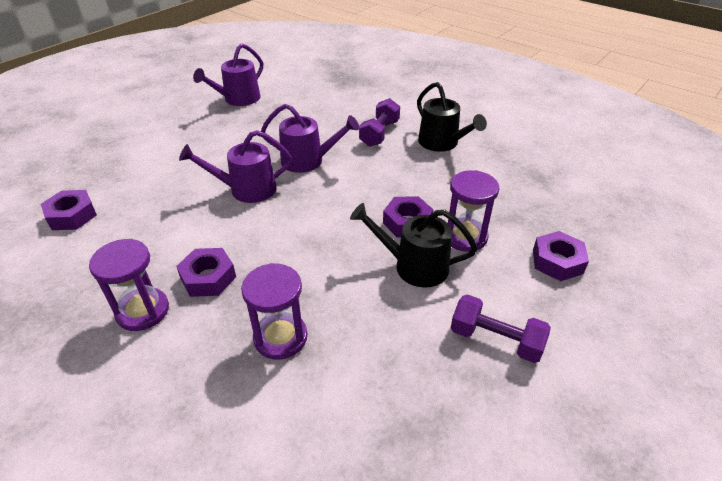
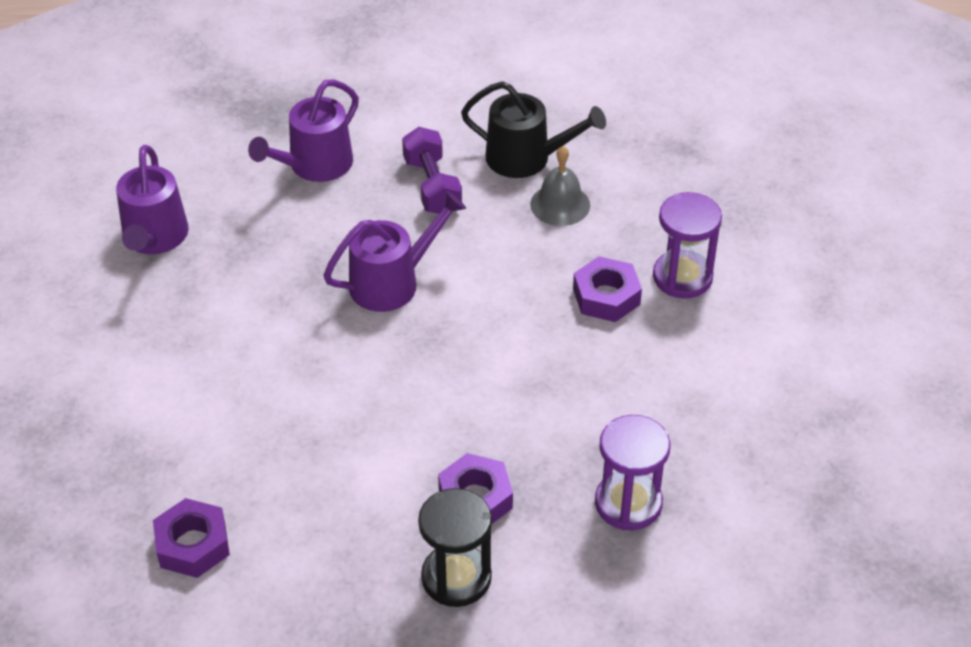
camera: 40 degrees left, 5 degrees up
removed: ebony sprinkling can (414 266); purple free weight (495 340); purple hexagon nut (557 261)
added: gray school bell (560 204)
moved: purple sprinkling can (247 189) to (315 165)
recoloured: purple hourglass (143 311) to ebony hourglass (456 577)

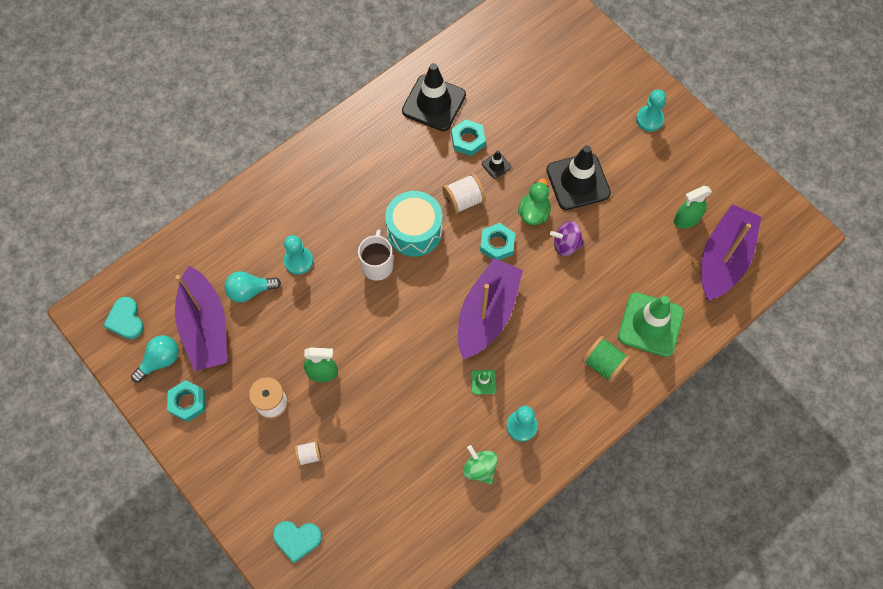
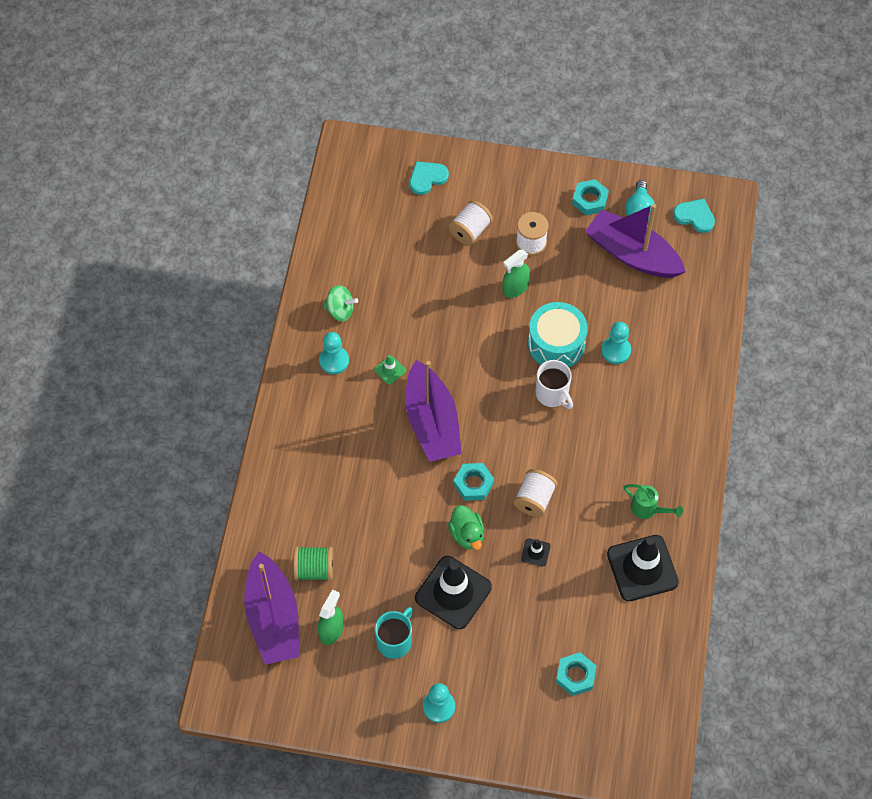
camera: 140 degrees right, 5 degrees down
removed: turquoise bulb (250 291); purple toy top (566 244); green traffic cone (650 324)
added: turquoise tea mug (395 641); green sprinkling can (648 509)
moved: turquoise drum (414 231) to (556 344); turquoise hexagon nut (468 140) to (575 676); green spool (603 364) to (314 569)
resized: white spool (309 455) = (470 230) x1.63

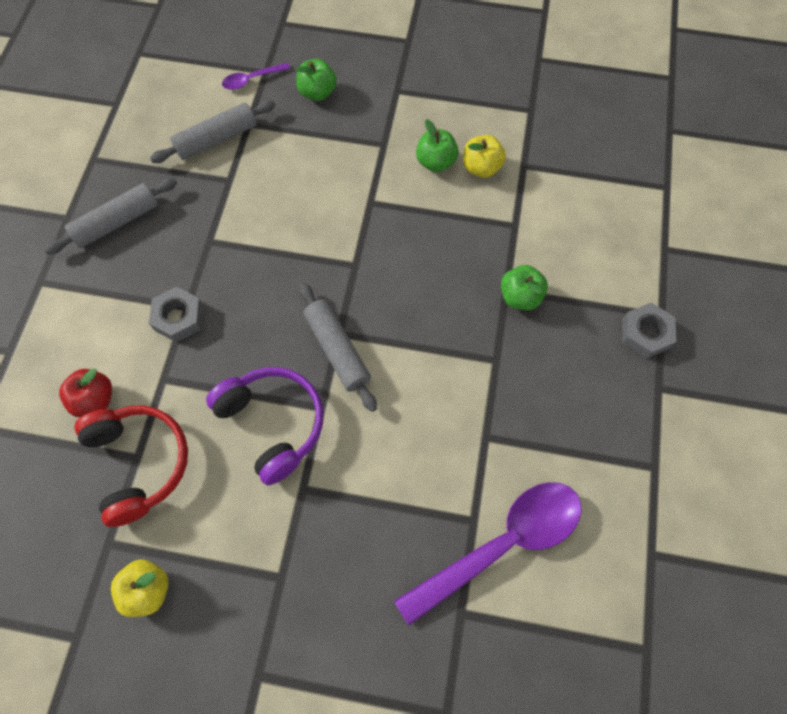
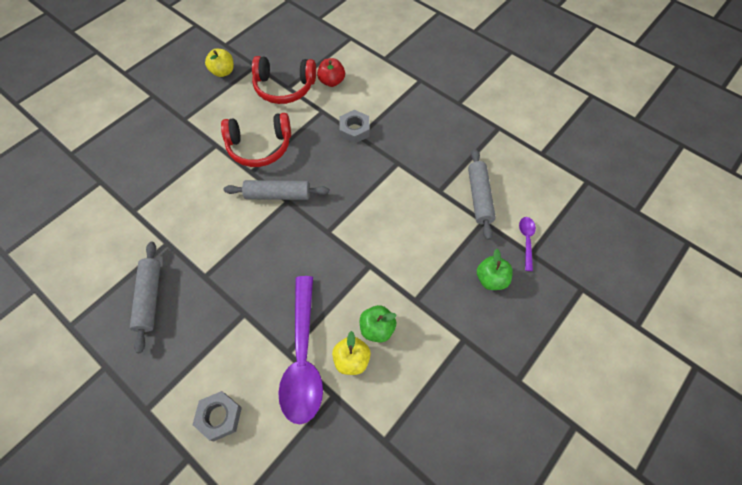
camera: 120 degrees right, 5 degrees down
removed: green apple fruit (520 297)
moved: gray dough roller (117 222) to (150 298); purple spoon (501 544) to (303 357); gray hexagon nut (645 334) to (219 417)
recoloured: purple over-ear headphones (273 423) to scarlet over-ear headphones (259 147)

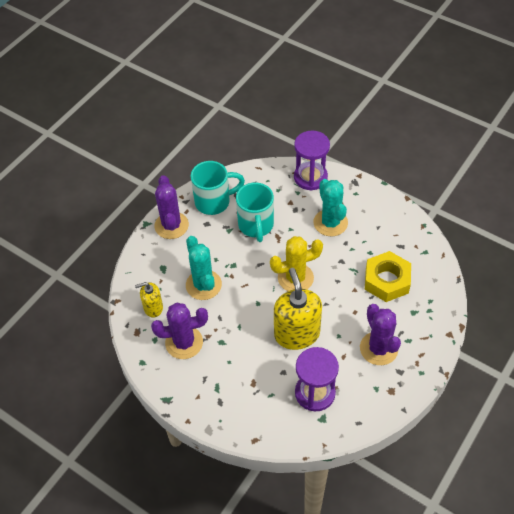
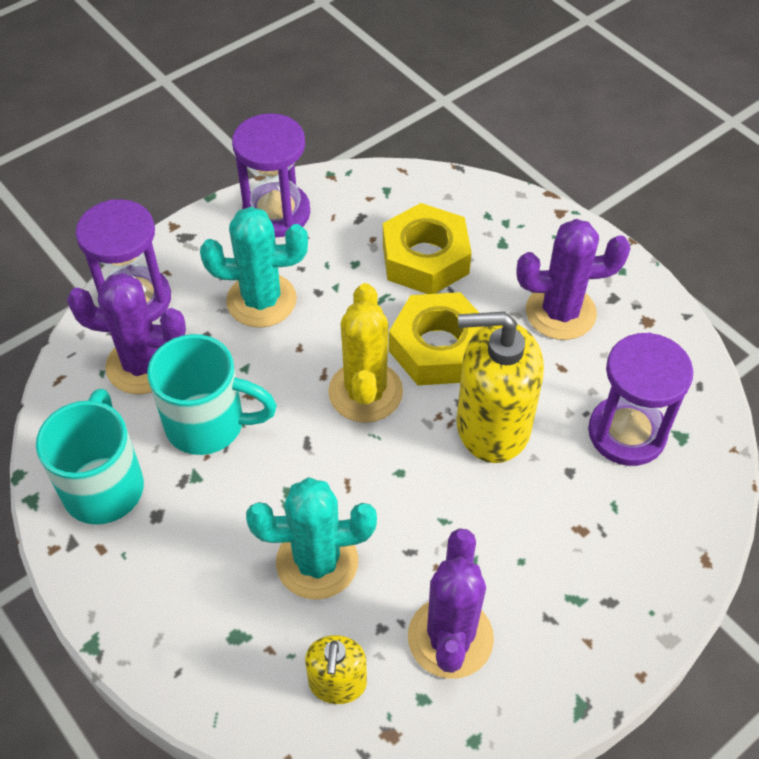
camera: 75 degrees left, 0 degrees up
added: purple hourglass (276 213); bright yellow hexagon nut (438 348)
moved: purple cactus (171 225) to (143 365)

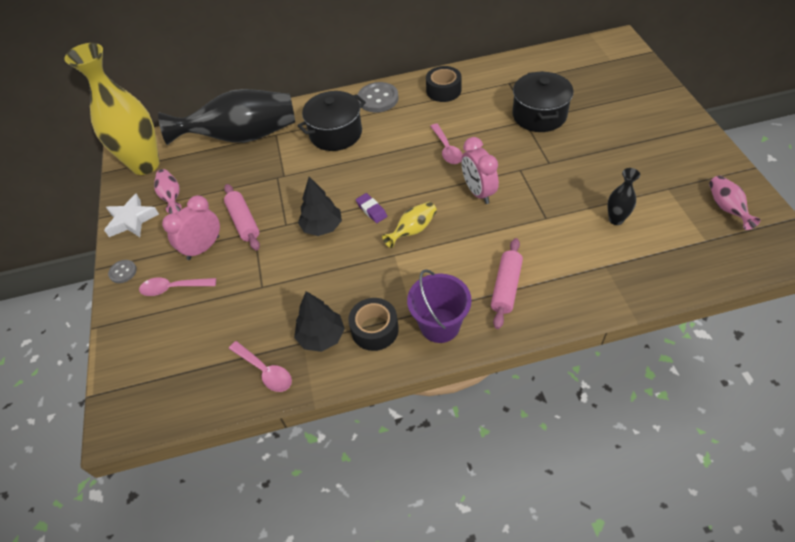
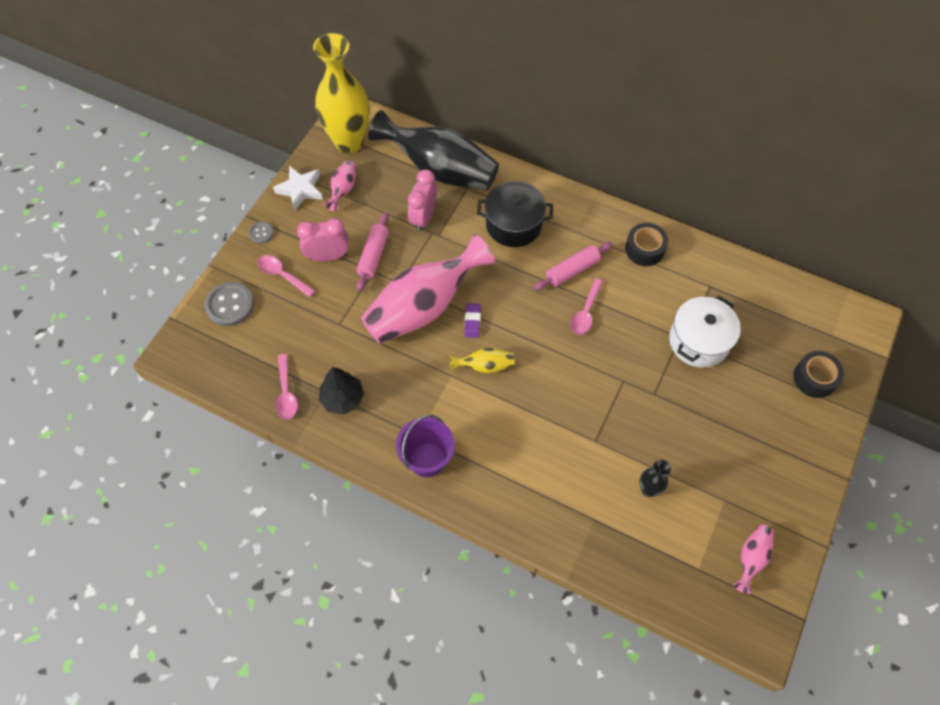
camera: 35 degrees right, 10 degrees up
moved: ebony tape (375 329) to (814 378); gray sewing button (378 99) to (230 305); pink clock (478 192) to (423 218); pink dough roller (506 287) to (572 270)
replaced: ebony fir tree (322 227) to pink flower vase (423 307)
recoloured: ebony cooking pot (539 115) to white cooking pot (698 341)

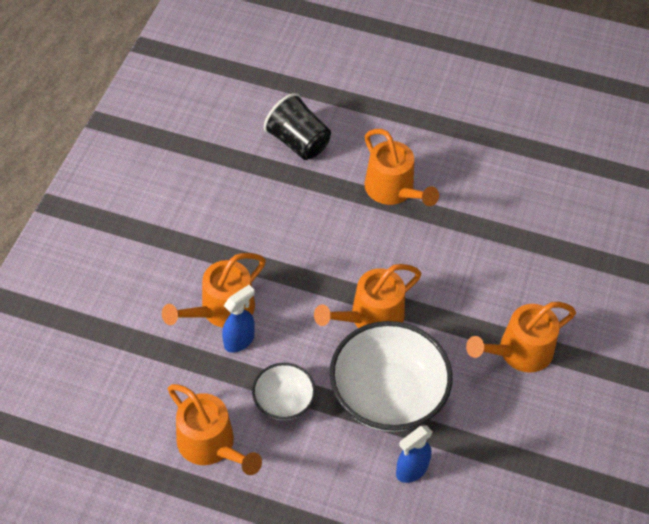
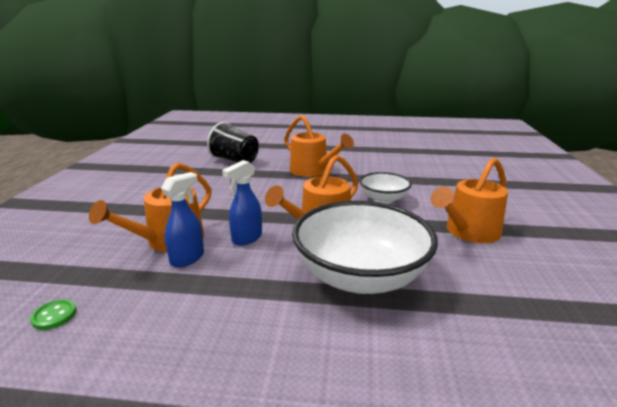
camera: 10 degrees left, 30 degrees down
removed: bright orange sprinkling can (211 445)
added: green sewing button (54 316)
moved: white serving bowl (284 401) to (383 199); cobalt spray cleaner (411 470) to (246 238)

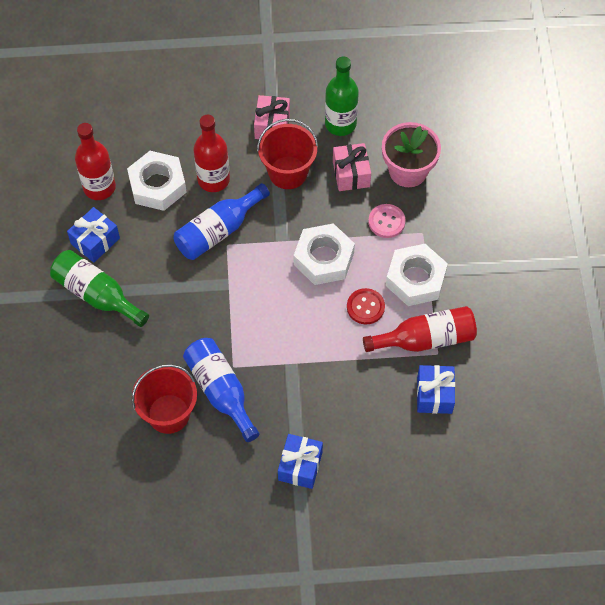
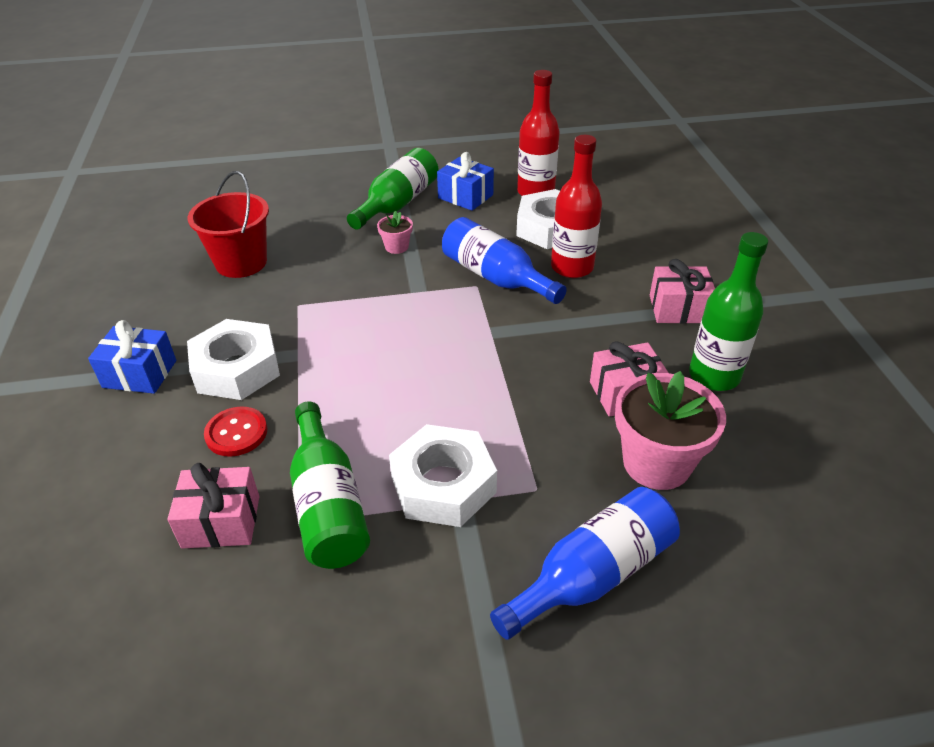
camera: 85 degrees right, 20 degrees down
removed: scarlet pail (288 173); pink sewing button (386 222)
added: pink flower pot (396 247)
moved: cobalt drink bottle (221 391) to (592 575); white hexagon nut (324 258) to (236 369); scarlet sewing button (365 307) to (236 433)
recoloured: scarlet drink bottle (426 339) to green drink bottle (328 504); cobalt wrapped gift (434 395) to pink wrapped gift (221 521)

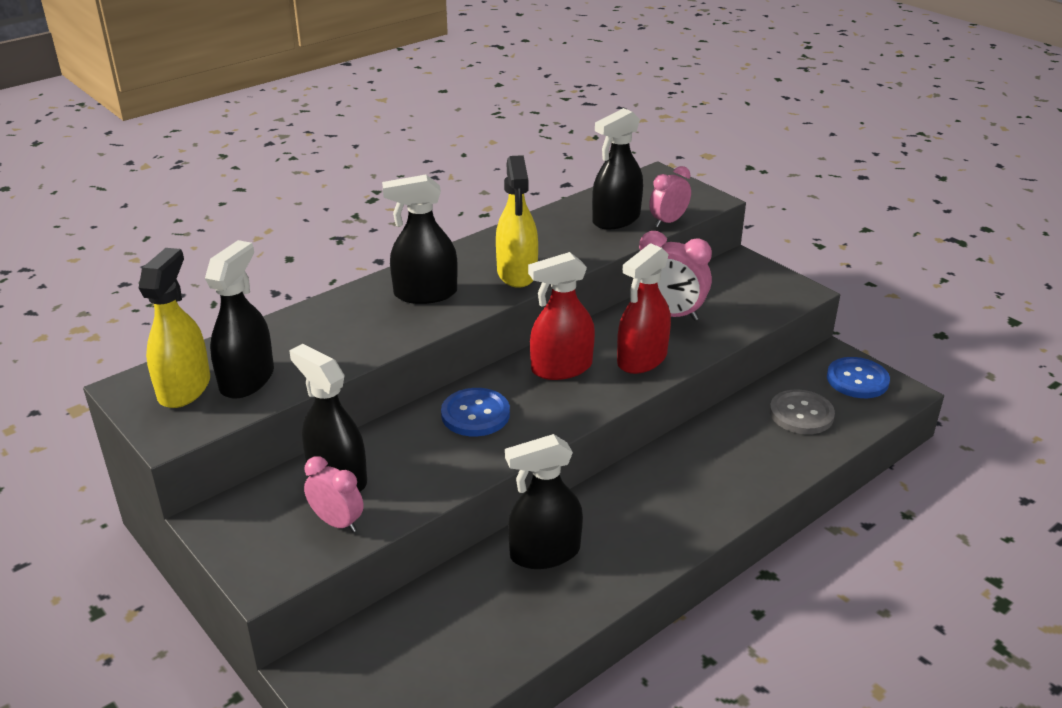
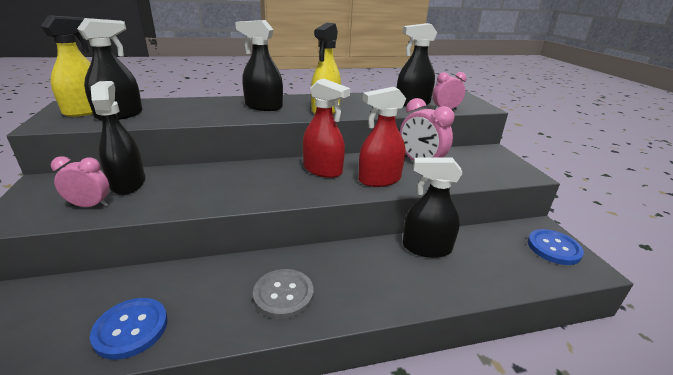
camera: 25 degrees right, 5 degrees down
moved: cobalt sewing button (475 414) to (131 329); ebony spray cleaner (544 553) to (426 248); gray sewing button (801 414) to (283 294)
turned: pink clock (337 522) = (90 205) 60 degrees counterclockwise; scarlet spray cleaner (561 368) = (323 170) 150 degrees counterclockwise

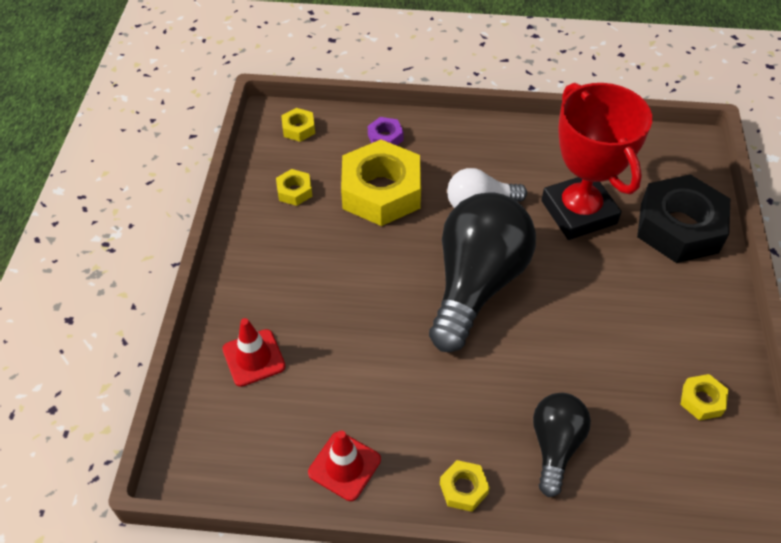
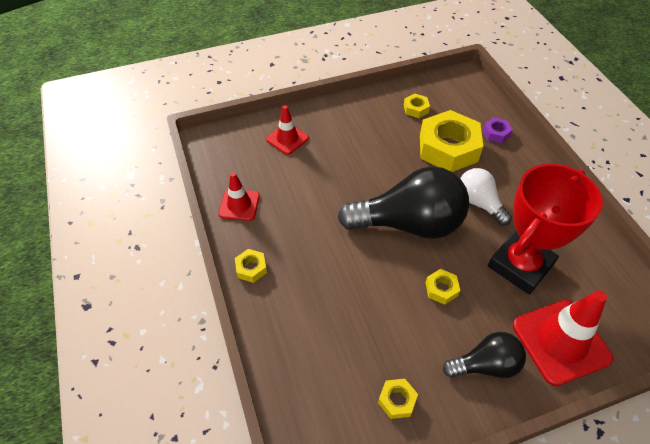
camera: 65 degrees right, 0 degrees up
moved: bright yellow hexagon nut (298 129) to (441 289); ebony bulb (555 446) to (485 365)
replaced: ebony hexagon nut (679 227) to scarlet traffic cone (560 341)

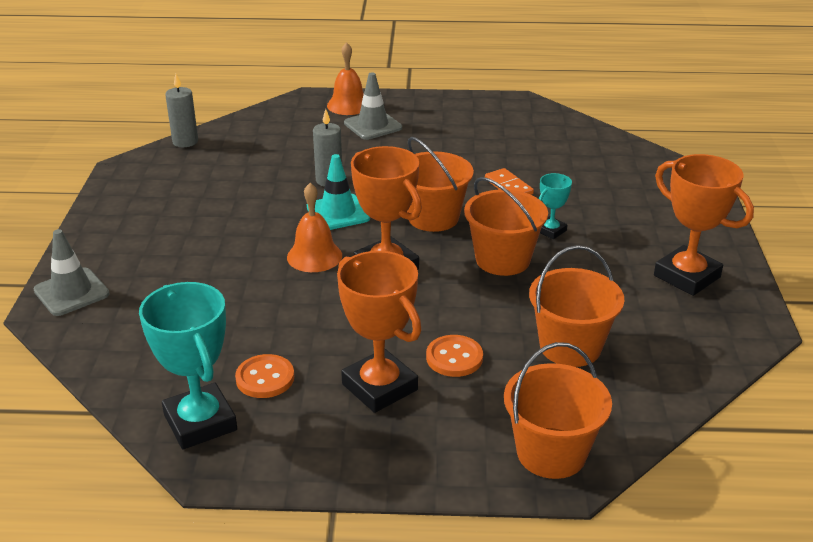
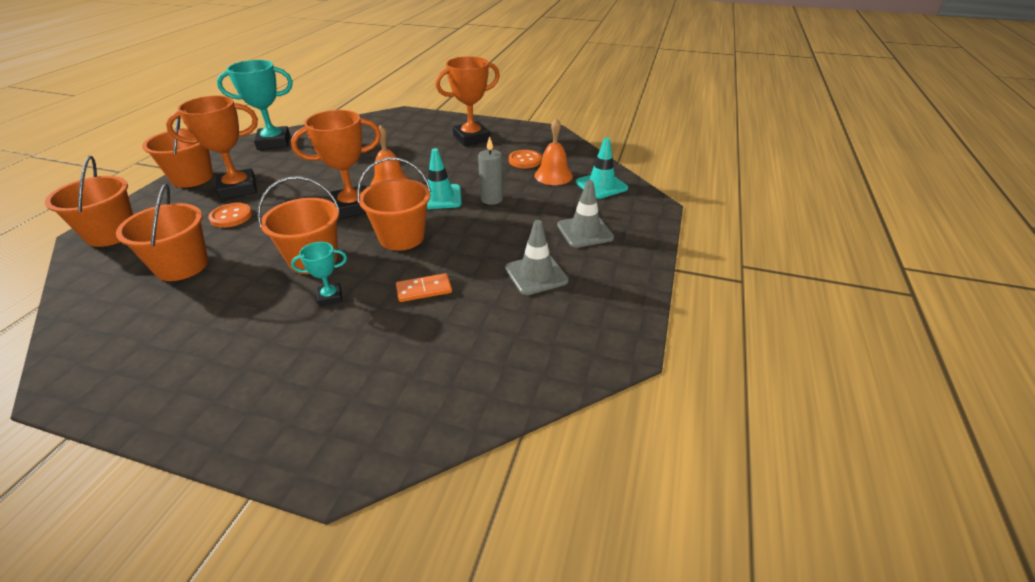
camera: 105 degrees right, 5 degrees up
removed: gray pillar candle (185 142)
added: bright orange pail (192 178); turquoise traffic cone (601 185)
moved: gray traffic cone (71 292) to (536 274); bright orange sewing button (265 378) to (525 160); bright orange school bell (348 105) to (553 175); bright orange prize cup (686 276) to (471 138)
turned: turquoise prize cup (551 231) = (330 297) 75 degrees counterclockwise

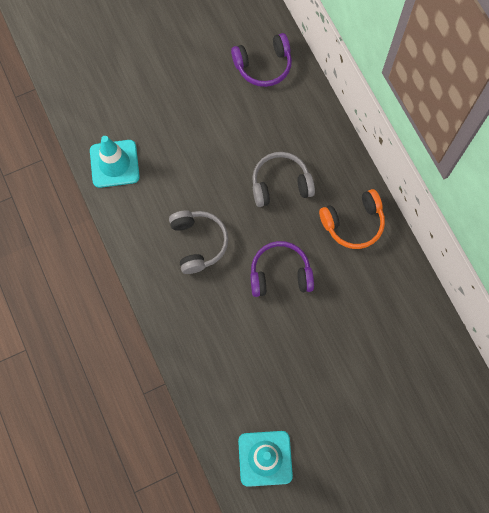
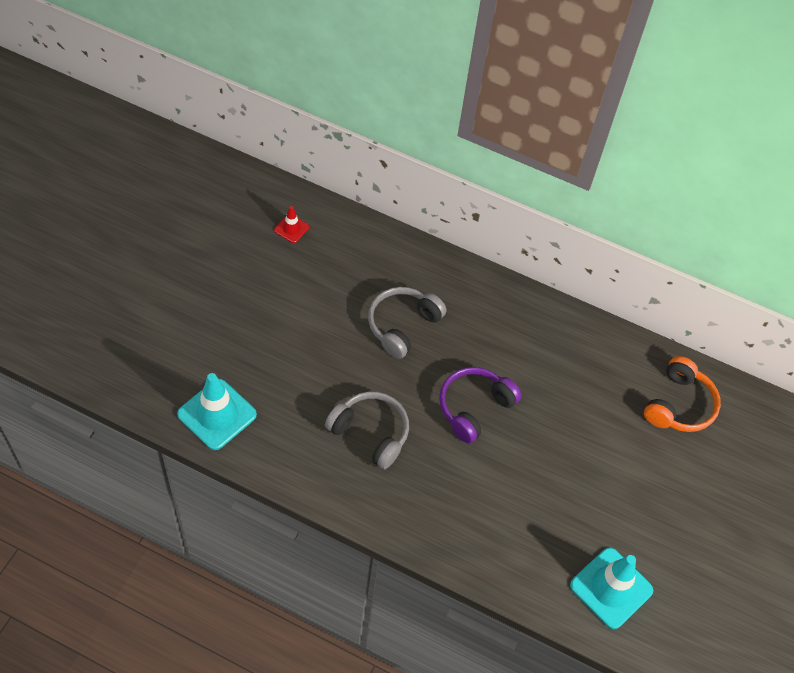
camera: 45 degrees left, 15 degrees down
moved: bright orange over-ear headphones (353 223) to (679 405)
replaced: purple over-ear headphones (263 66) to scarlet traffic cone (291 229)

